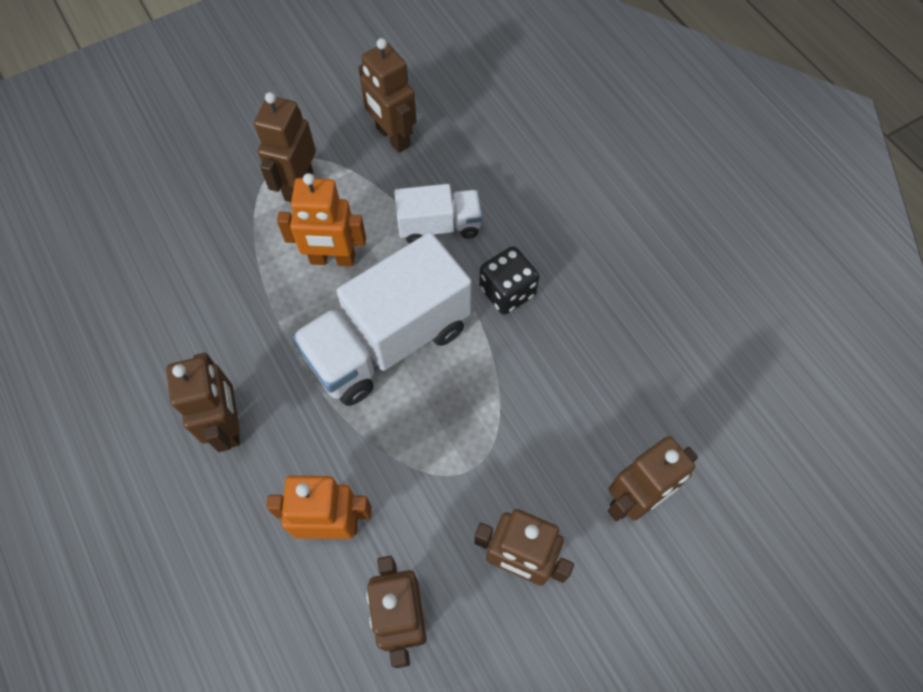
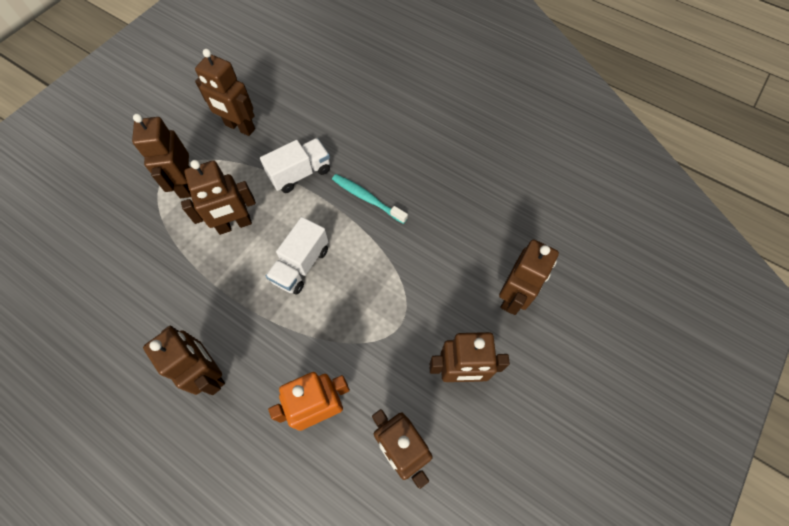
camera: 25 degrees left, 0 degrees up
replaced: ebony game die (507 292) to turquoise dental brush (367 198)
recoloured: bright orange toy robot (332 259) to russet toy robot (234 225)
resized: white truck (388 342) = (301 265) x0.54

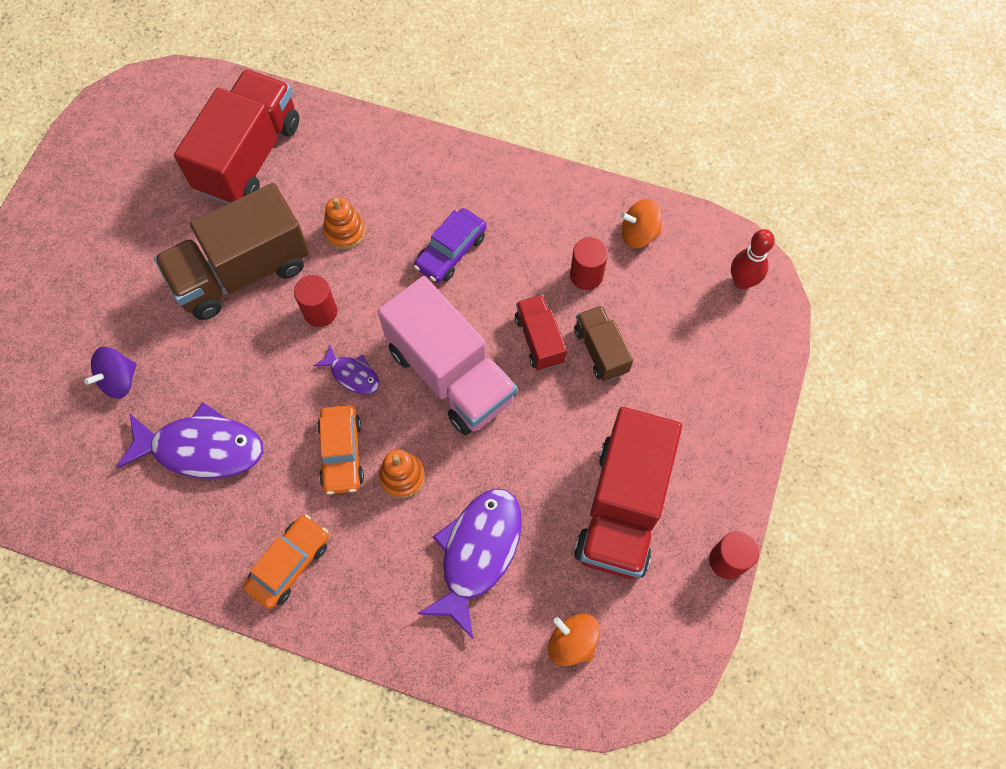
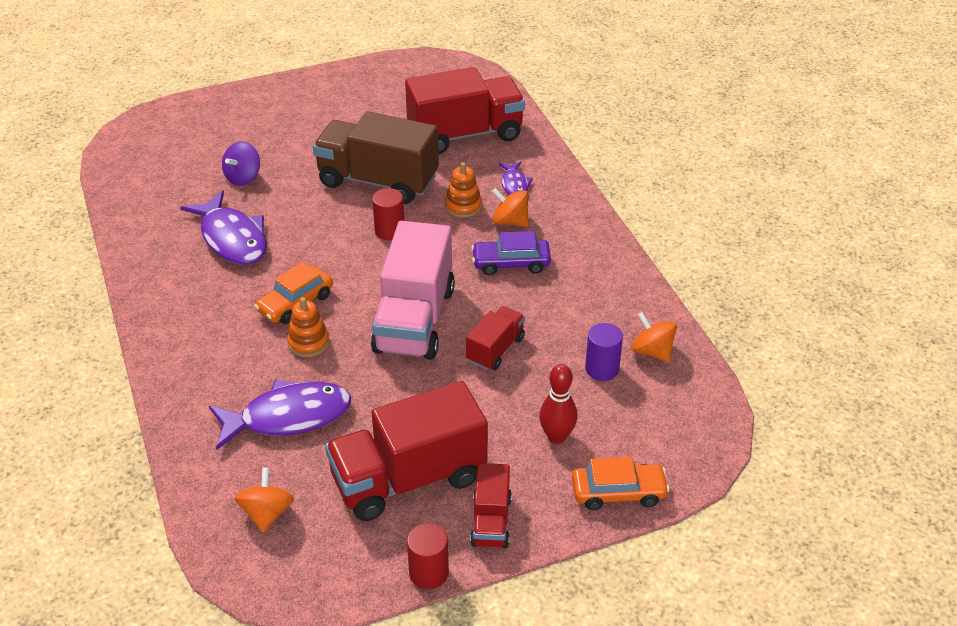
camera: 50 degrees right, 25 degrees down
removed: scarlet cylinder shape (586 275); russet truck (600 350)
added: scarlet truck (491 521); bright orange toy top (510 221); purple cylinder shape (602 369)
moved: bright orange car (289 563) to (618 492); purple fish (352 375) to (514 184); scarlet skittle (742 281) to (557 436)
turned: purple toy top (119 380) = (243 177) 60 degrees counterclockwise

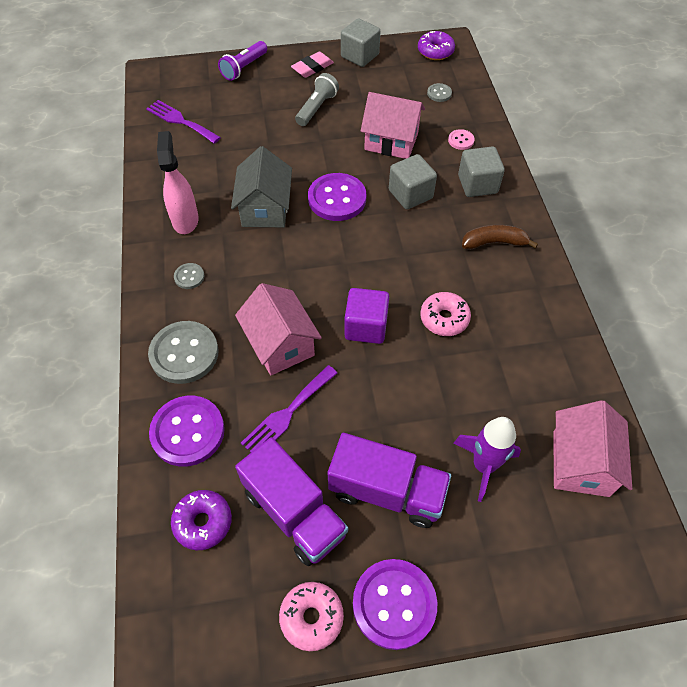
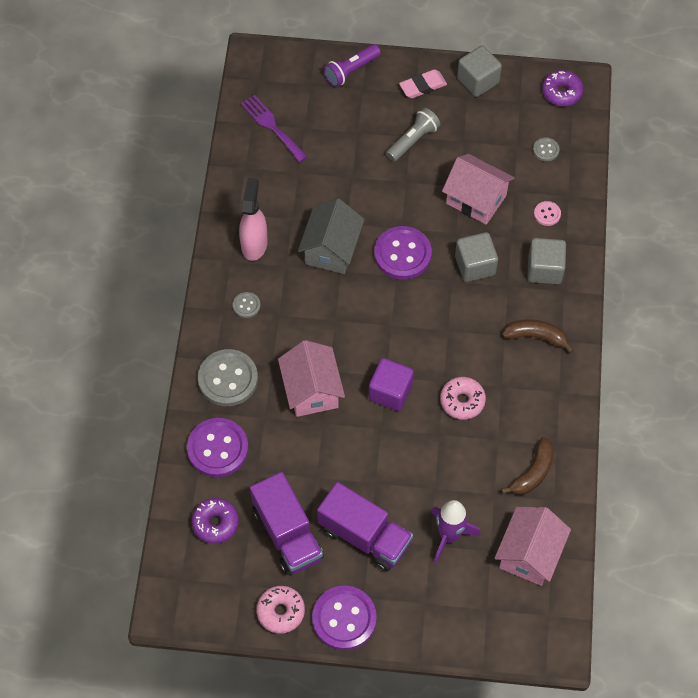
camera: 15 degrees right, 5 degrees up
removed: purple fork (287 413)
added: russet banana fruit (533 472)

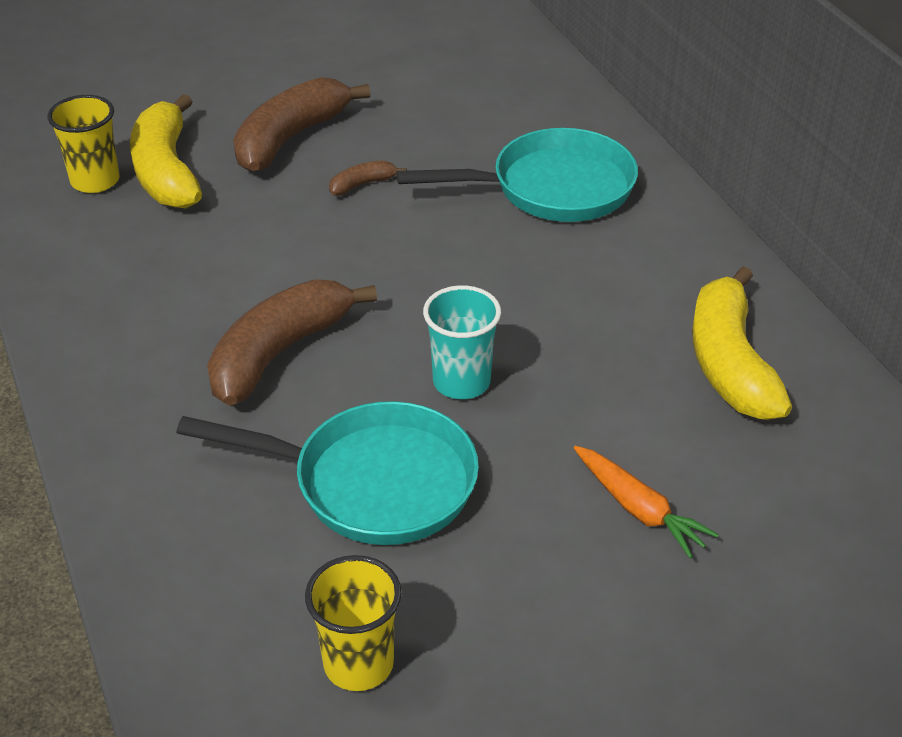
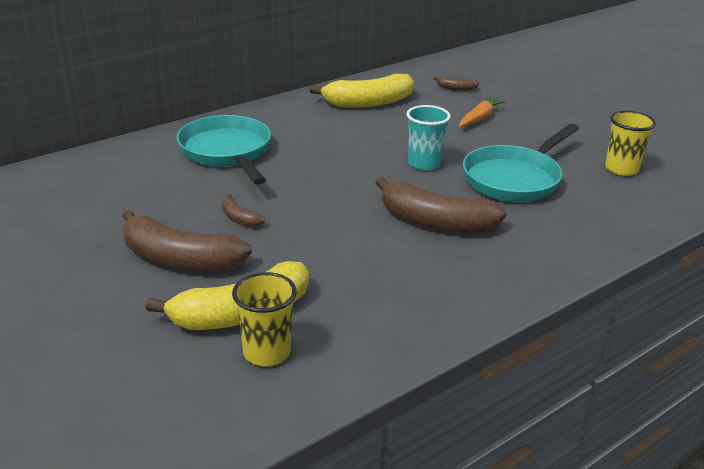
camera: 105 degrees left, 10 degrees down
added: russet banana fruit (456 88)
turned: turquoise pan (373 482) = (514 179) 135 degrees counterclockwise

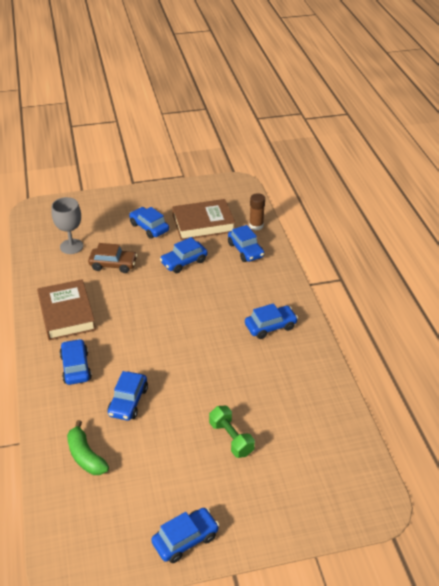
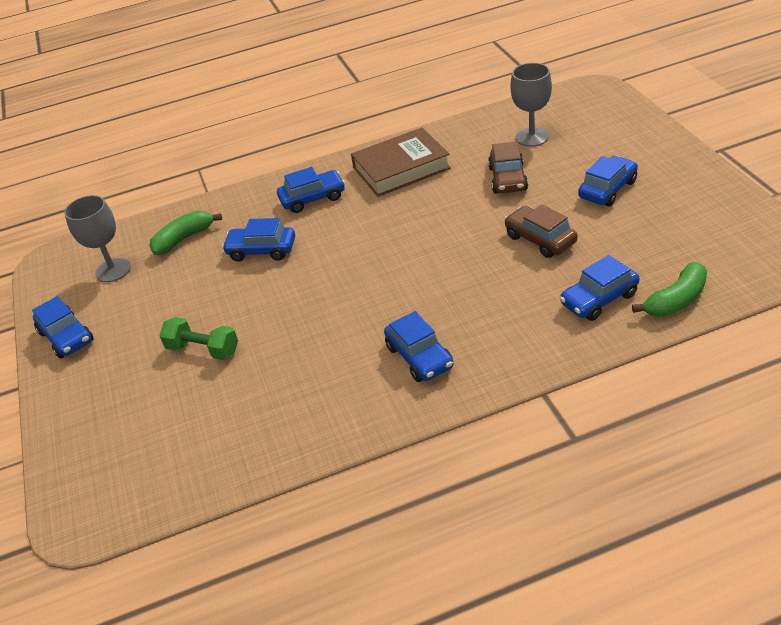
camera: 90 degrees right, 0 degrees up
removed: russet hardback (203 224)
added: gray chalice (113 270)
replaced: russet stick of glue (256 225) to green banana fruit (676 300)
recoloured: cobalt car (184 262) to russet car (540 239)
turned: green free weight (231 438) = (203 349) 60 degrees clockwise

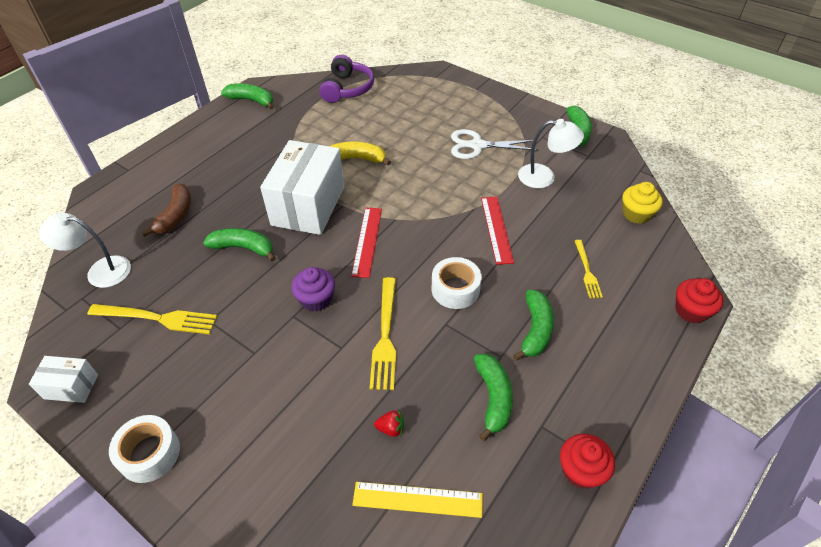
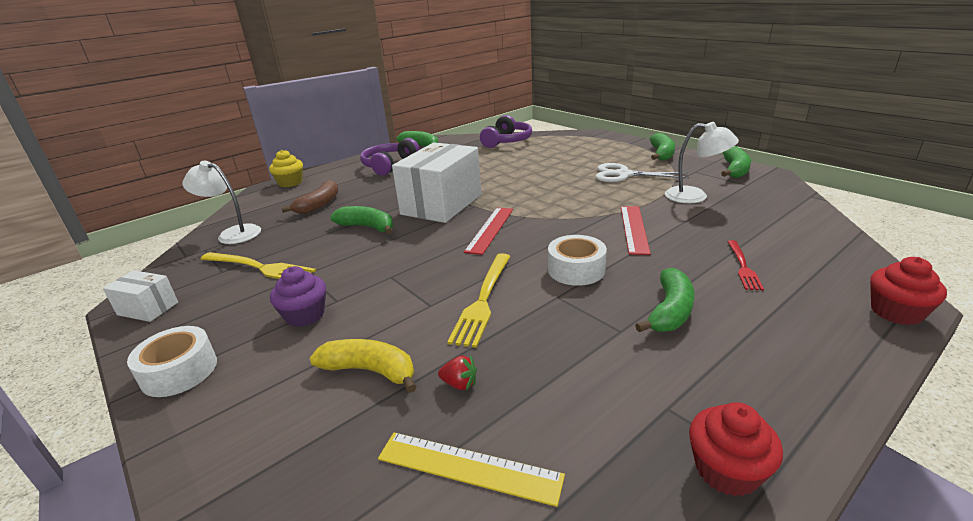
camera: 15 degrees right, 20 degrees down
added: purple over-ear headphones (389 165)
moved: purple fairy cake (316 299) to (305 315); bright yellow banana fruit (357 158) to (370 370); green banana fruit (493 398) to (662 154); bright yellow fairy cake (636 214) to (290 183)
recoloured: bright yellow fork (587 271) to scarlet fork (743 267)

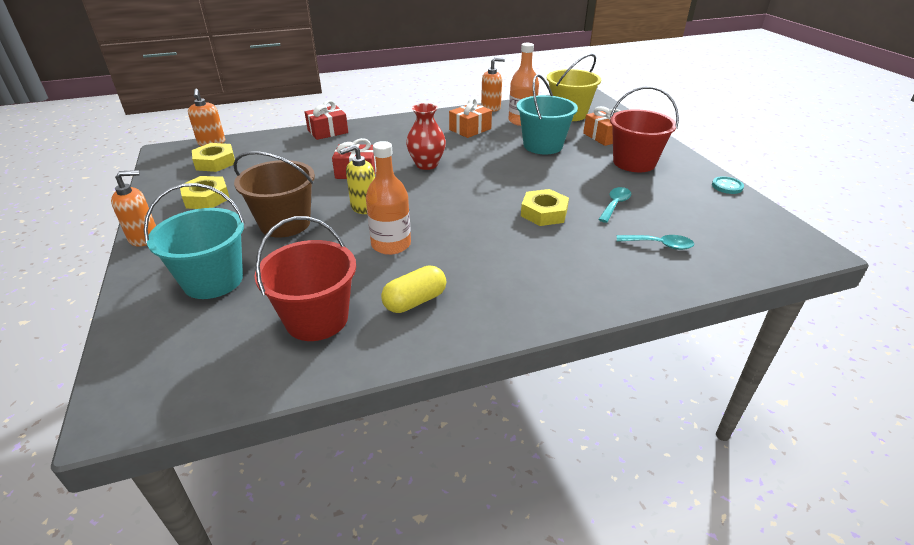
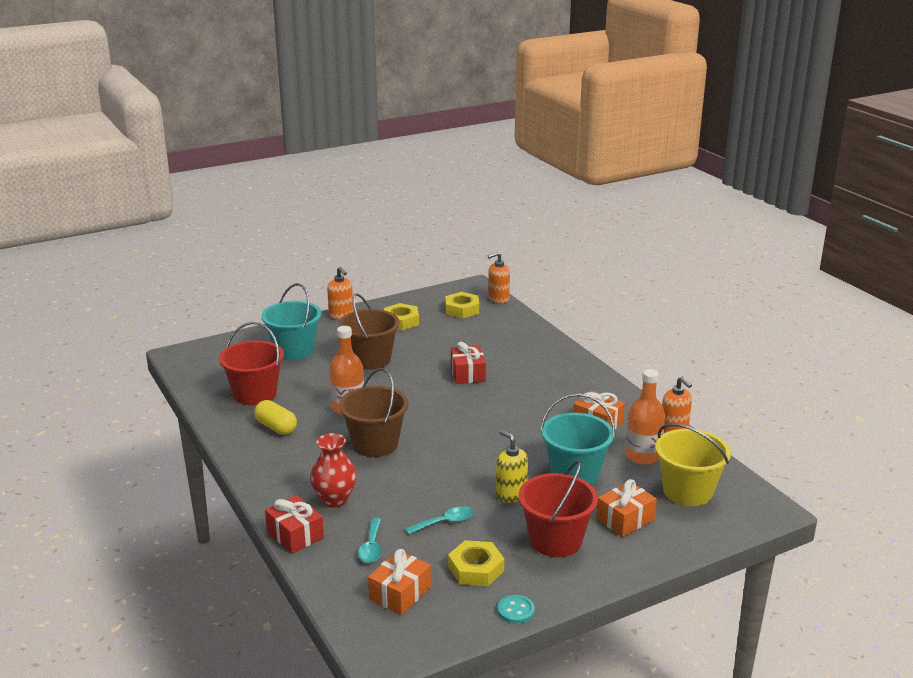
camera: 80 degrees right, 10 degrees down
added: russet pail (375 444); bright orange wrapped gift (400 593)
moved: scarlet wrapped gift (327 131) to (295 535); bright yellow pump bottle (364 207) to (511 494); scarlet flower vase (426 164) to (334 500); bright yellow hexagon nut (544 213) to (476 569)
turned: turquoise spoon (615 205) = (445 522) 45 degrees counterclockwise

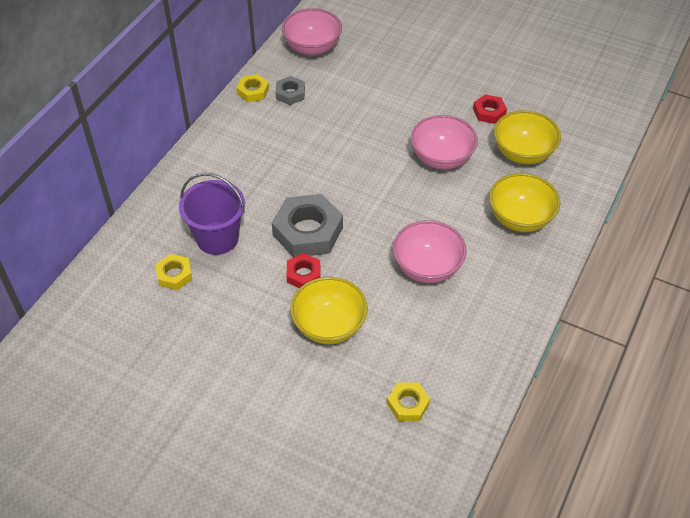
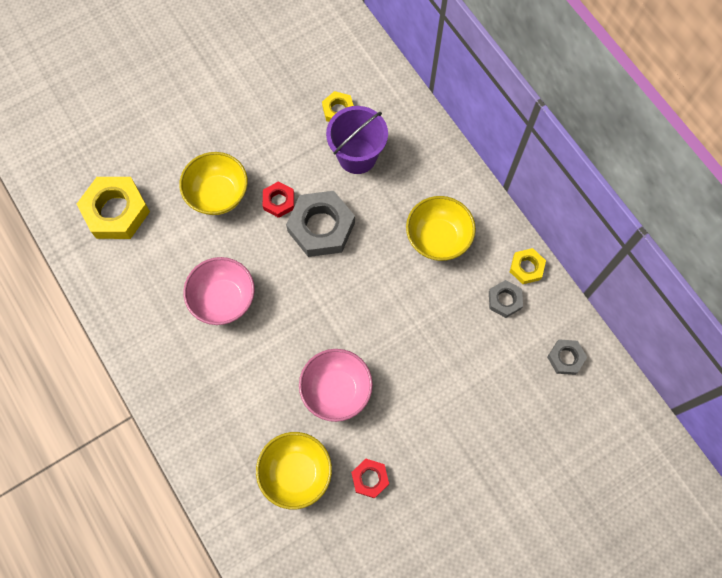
camera: 120 degrees right, 20 degrees up
moved: bright yellow serving bowl (520 218) to (438 238)
replaced: pink serving bowl (312 47) to gray hexagon nut (565 358)
resized: bright yellow hexagon nut (408 404) = (116 211) x1.91

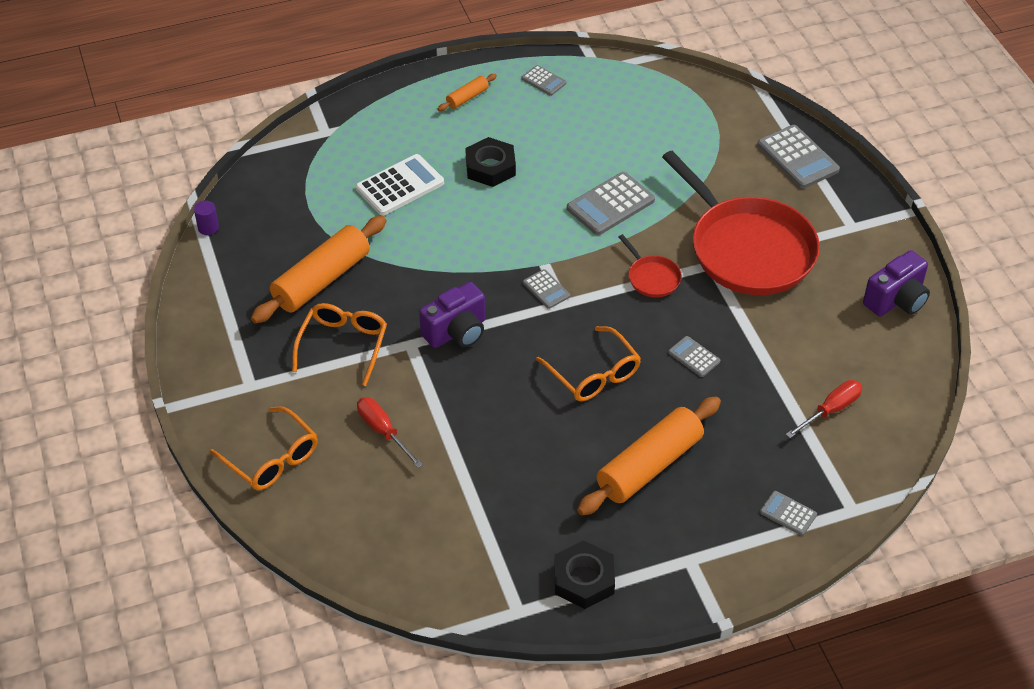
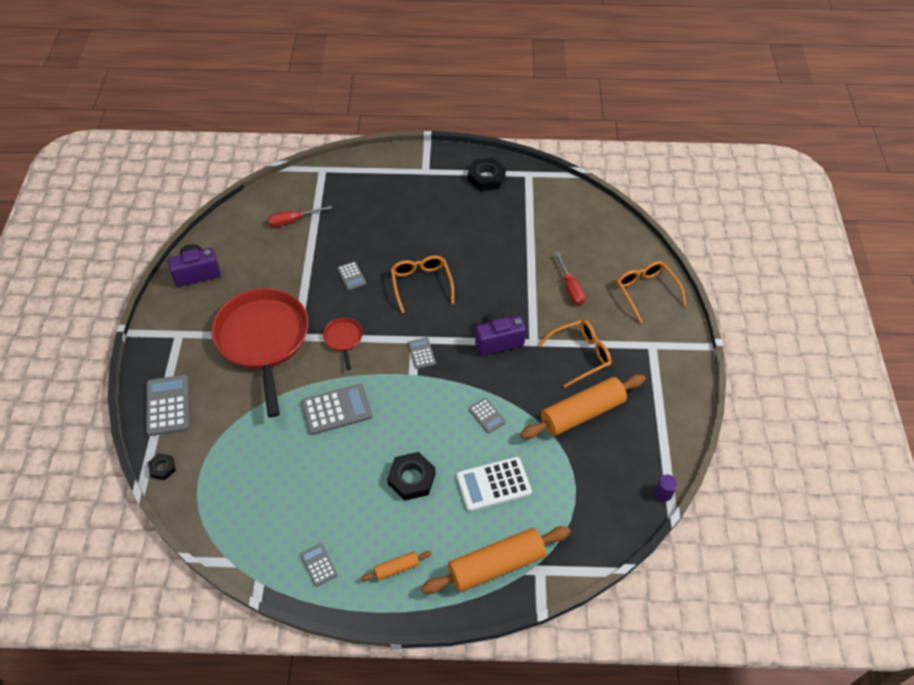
camera: 160 degrees left, 5 degrees up
added: ebony hexagon nut (162 468)
moved: bright orange dough roller (649 466) to (496 565); gray calculator (788 513) to (486 416)
turned: bright orange eyeglasses (343 345) = (580 355) 150 degrees counterclockwise

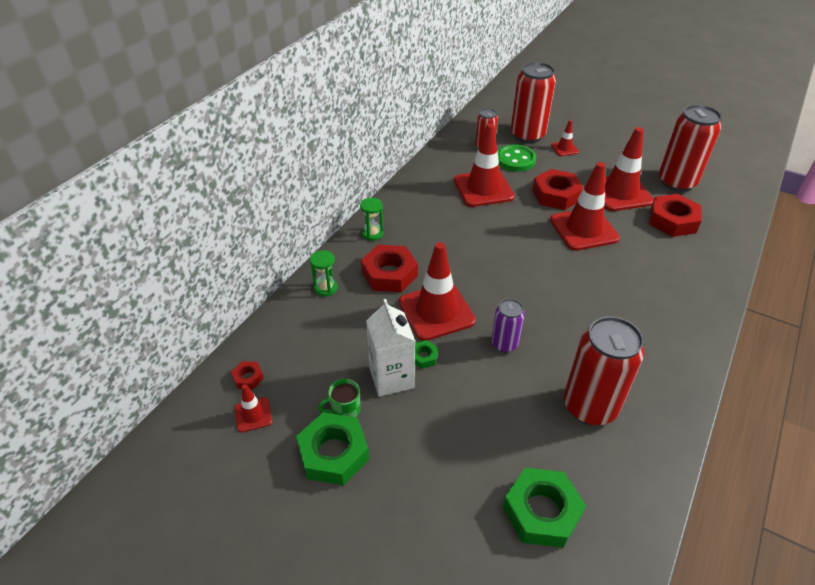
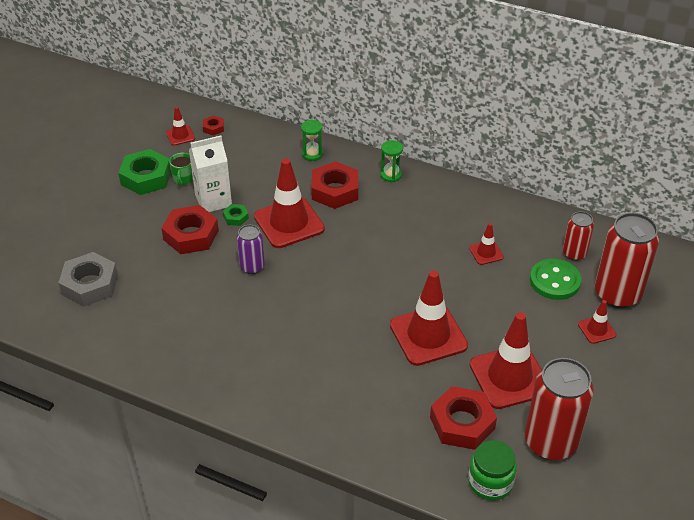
camera: 85 degrees right, 0 degrees up
removed: scarlet tin (590 406)
added: green preserve jar (490 482)
moved: scarlet hexagon nut (556 195) to (191 235)
recoloured: green hexagon nut (542 511) to gray hexagon nut (90 284)
turned: green tea mug (344 409) = (183 179) 150 degrees counterclockwise
resized: scarlet traffic cone (483 189) = (486 253) x0.47

